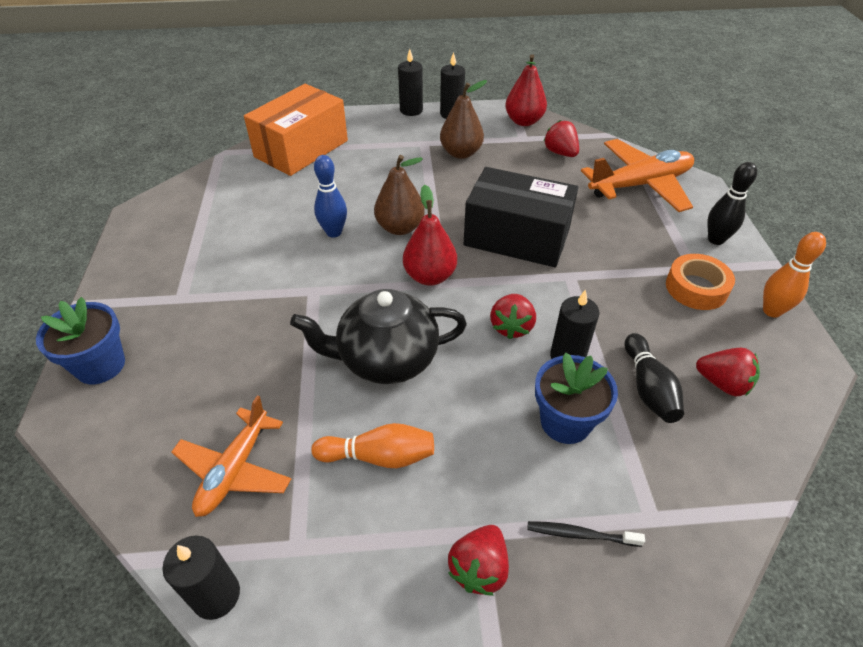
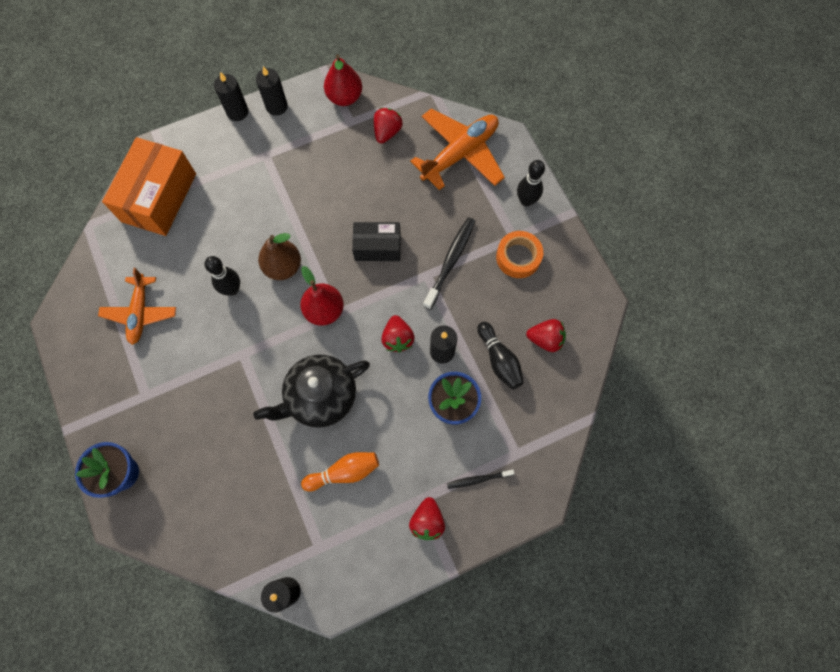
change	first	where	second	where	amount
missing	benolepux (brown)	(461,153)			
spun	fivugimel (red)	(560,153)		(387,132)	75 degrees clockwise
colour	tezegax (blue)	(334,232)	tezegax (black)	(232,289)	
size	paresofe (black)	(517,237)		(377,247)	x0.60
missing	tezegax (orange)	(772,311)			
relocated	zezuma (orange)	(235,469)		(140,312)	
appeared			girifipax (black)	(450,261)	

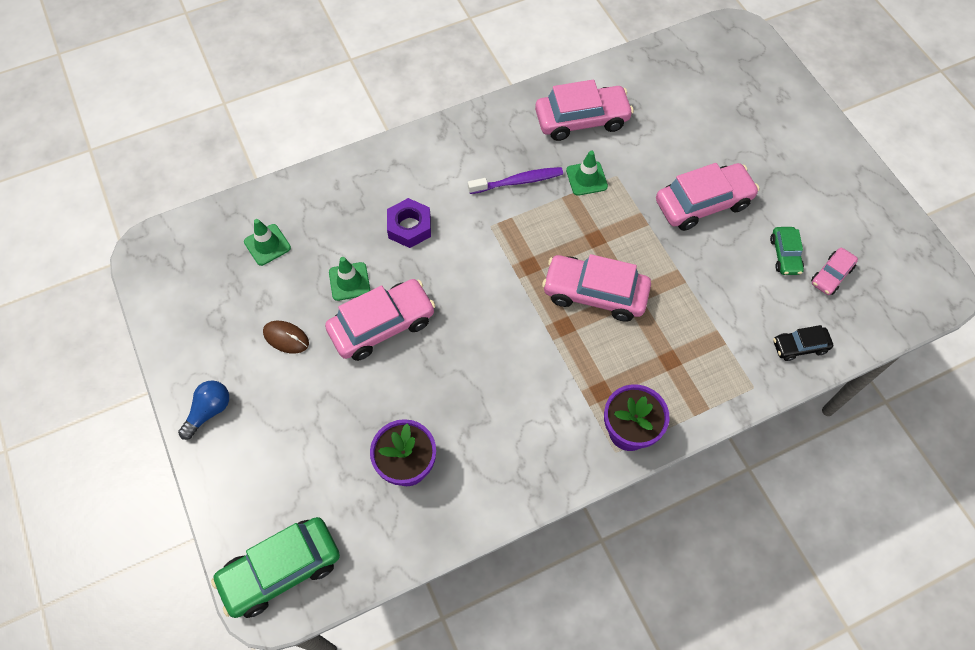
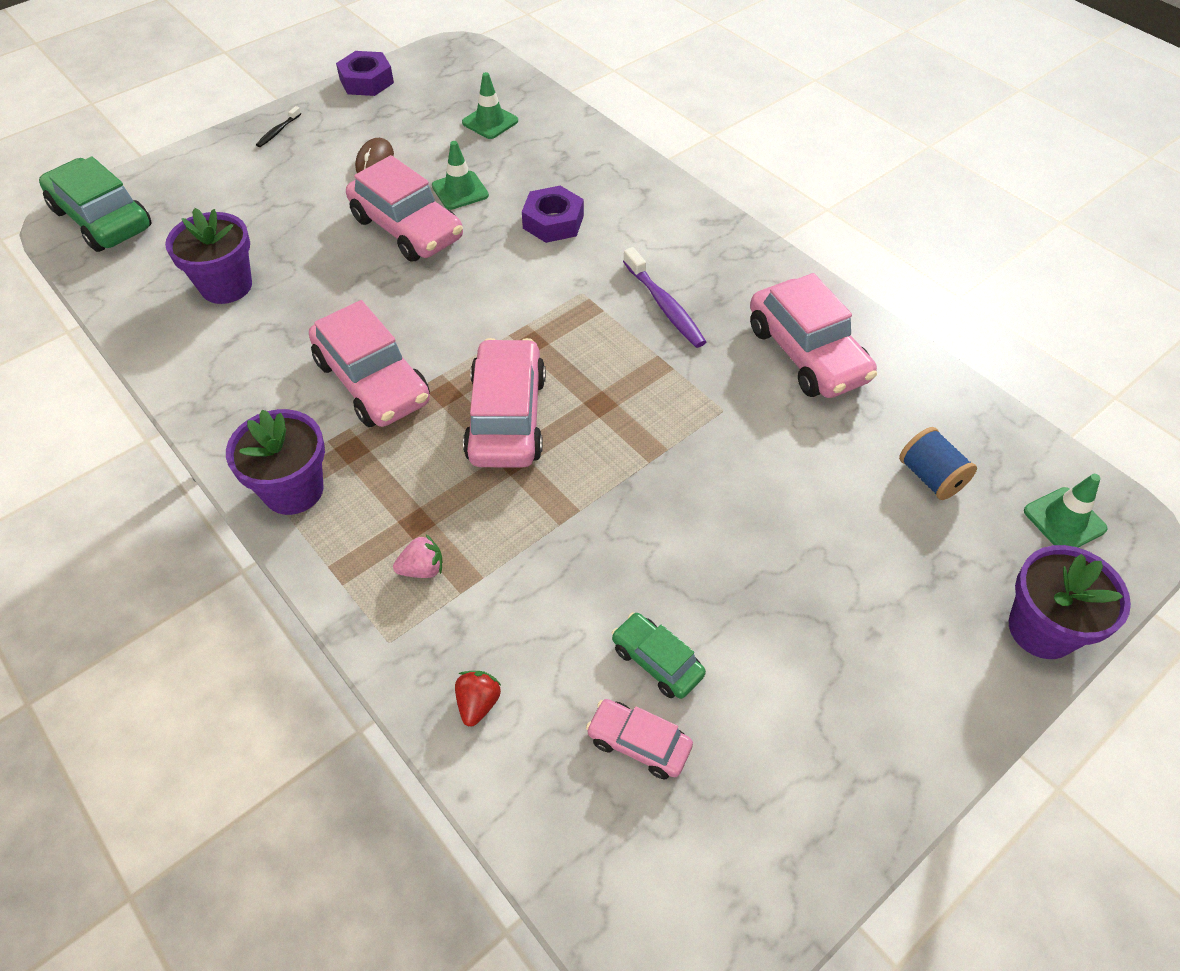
change	first	where	second	where	amount
relocated	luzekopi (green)	(586,178)		(1064,520)	
relocated	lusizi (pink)	(703,203)		(373,381)	
spun	lusizi (green)	(785,255)		(657,661)	60 degrees clockwise
exchanged	lusizi (black)	(799,346)	fivugimel (red)	(478,703)	
exchanged	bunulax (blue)	(209,411)	girifipax (black)	(278,131)	
appeared			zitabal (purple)	(366,81)	
appeared			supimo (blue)	(930,477)	
appeared			fivugimel (pink)	(422,569)	
appeared			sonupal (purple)	(1042,629)	

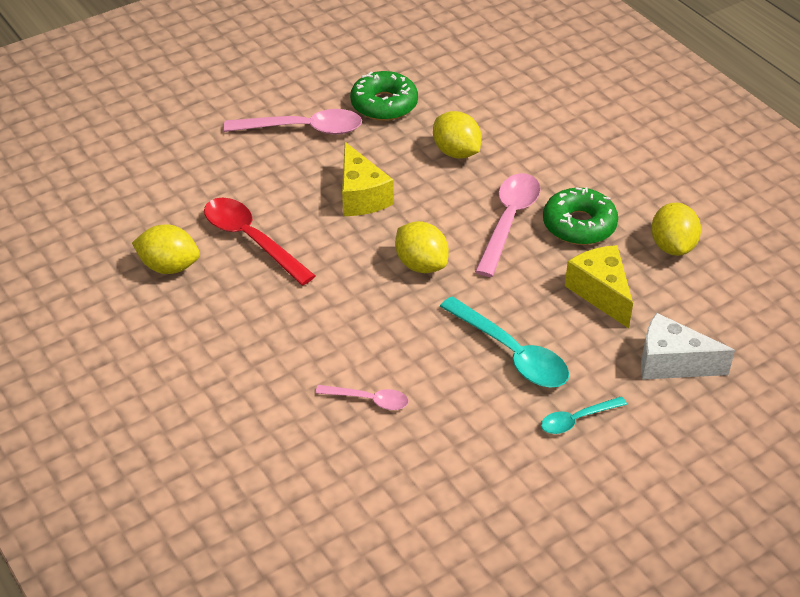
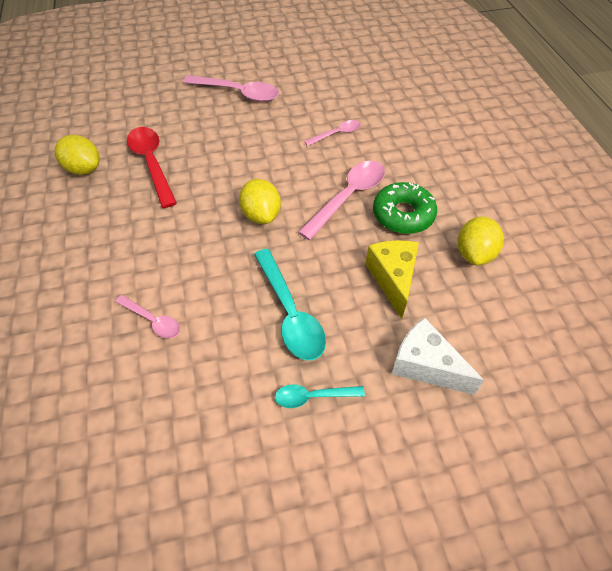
change	first	where	second	where	amount
missing	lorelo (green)	(384,104)			
exchanged	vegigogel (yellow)	(456,152)	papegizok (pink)	(336,134)	
missing	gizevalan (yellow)	(361,196)			

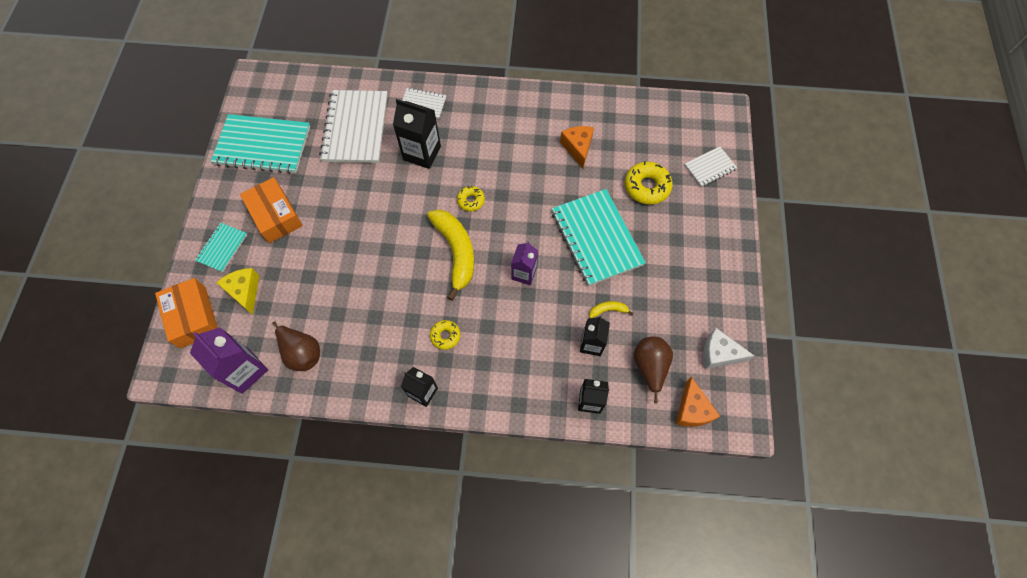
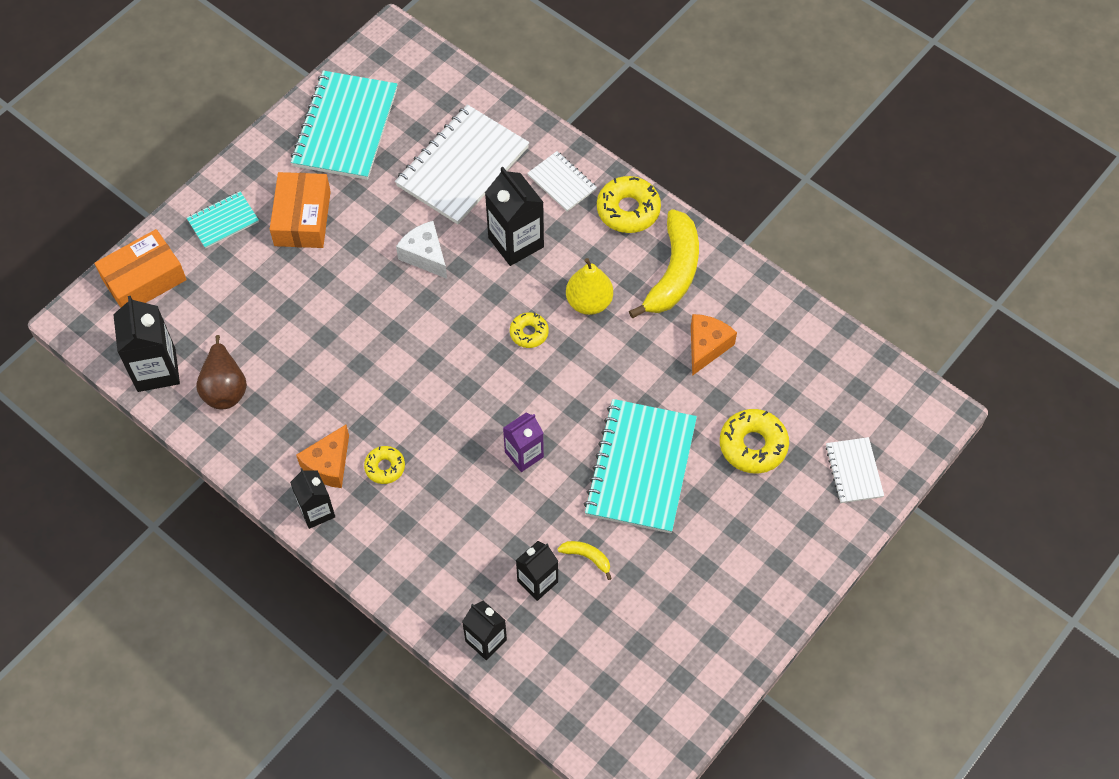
change	first	where	second	where	amount
spun	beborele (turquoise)	(263,146)		(345,127)	60 degrees clockwise
spun	beborele (white)	(710,167)		(854,471)	75 degrees clockwise
relocated	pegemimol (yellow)	(456,252)		(673,273)	
missing	gizevalan (yellow)	(245,292)			
spun	paresofe (orange)	(193,317)		(144,279)	45 degrees clockwise
colour	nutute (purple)	(245,370)	nutute (black)	(156,370)	
relocated	gizevalan (white)	(719,354)		(425,255)	
missing	benolepux (brown)	(649,367)			
relocated	gizevalan (orange)	(692,410)		(329,464)	
appeared			lorelo (yellow)	(628,210)	
appeared			benolepux (yellow)	(589,302)	

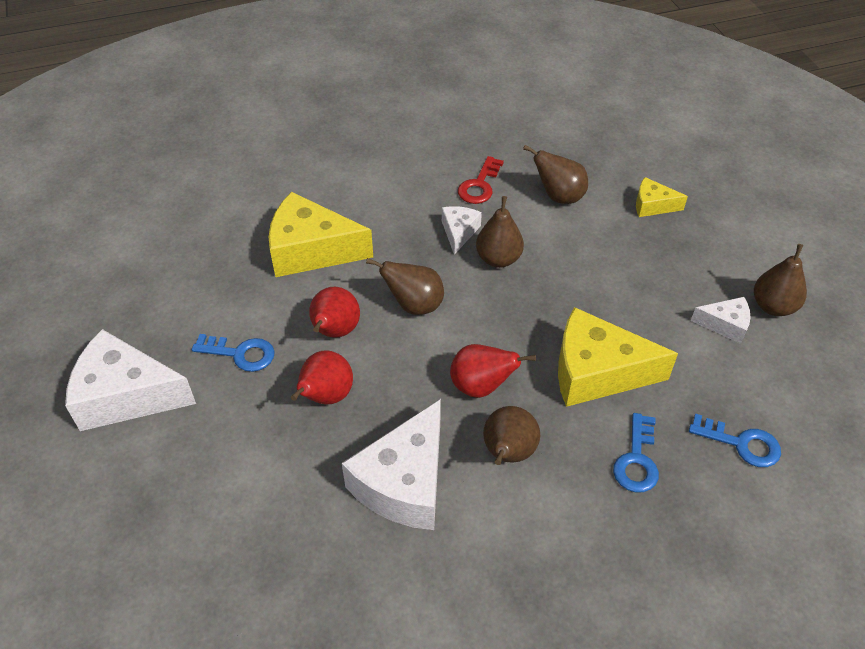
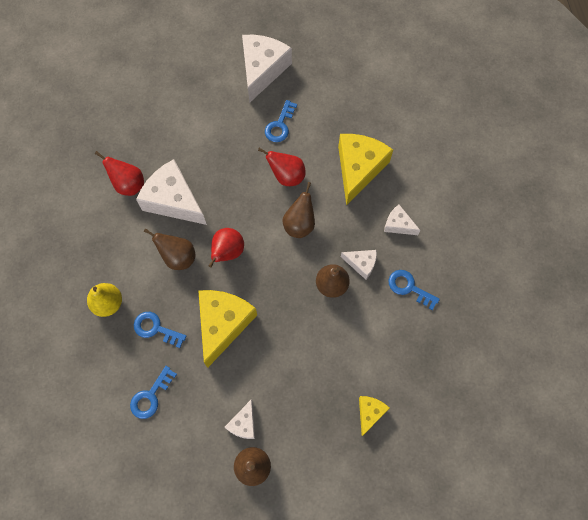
change	first	where	second	where	amount
missing	benolepux (brown)	(559,196)			
colour	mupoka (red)	(479,185)	mupoka (blue)	(409,287)	
relocated	benolepux (red)	(325,396)		(129,184)	
appeared			gizevalan (white)	(398,224)	
appeared			benolepux (yellow)	(108,303)	

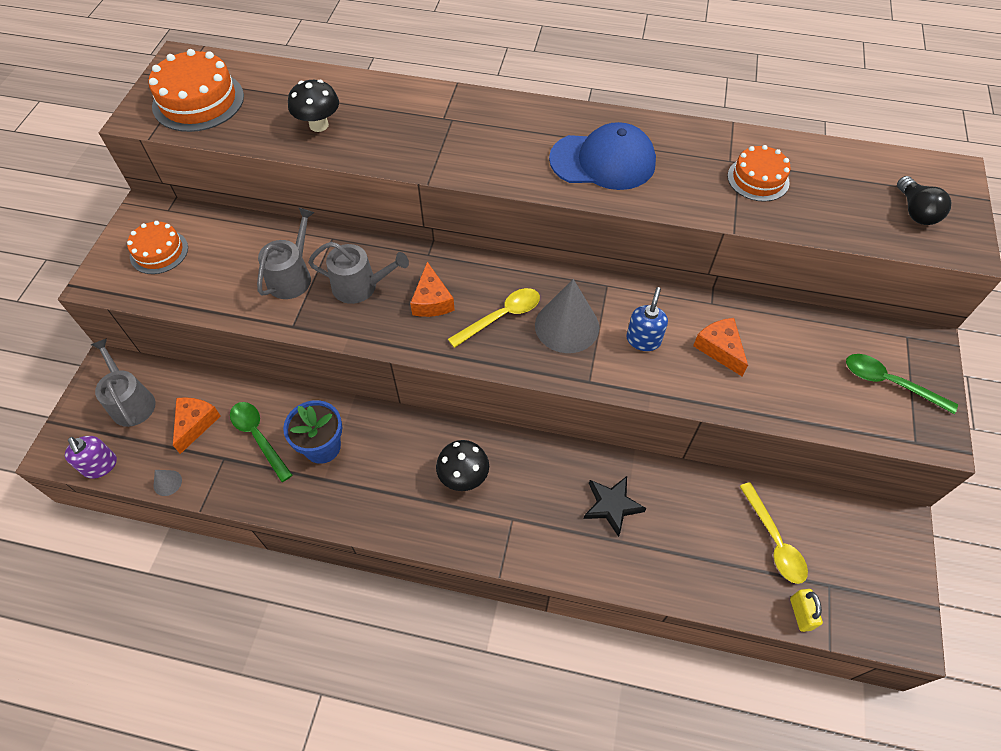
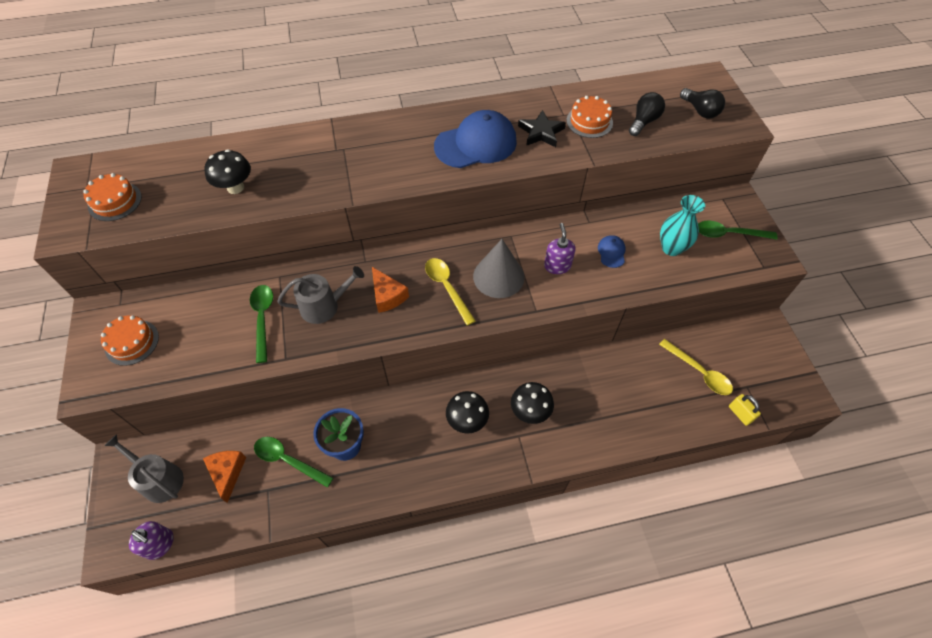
change	first	where	second	where	amount
size	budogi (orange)	(198,101)		(115,201)	x0.63
exchanged	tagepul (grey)	(292,276)	papegizok (green)	(263,319)	
colour	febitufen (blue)	(643,340)	febitufen (purple)	(557,266)	
spun	papegizok (yellow)	(501,317)		(447,288)	60 degrees counterclockwise
exchanged	gizevalan (orange)	(720,349)	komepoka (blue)	(611,252)	
missing	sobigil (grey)	(167,483)			
relocated	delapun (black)	(612,506)		(541,132)	
appeared			bunulax (black)	(643,122)	
appeared			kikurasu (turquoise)	(671,248)	
appeared			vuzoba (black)	(530,412)	

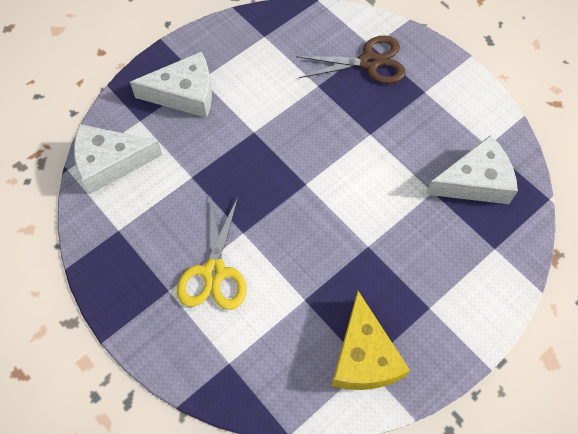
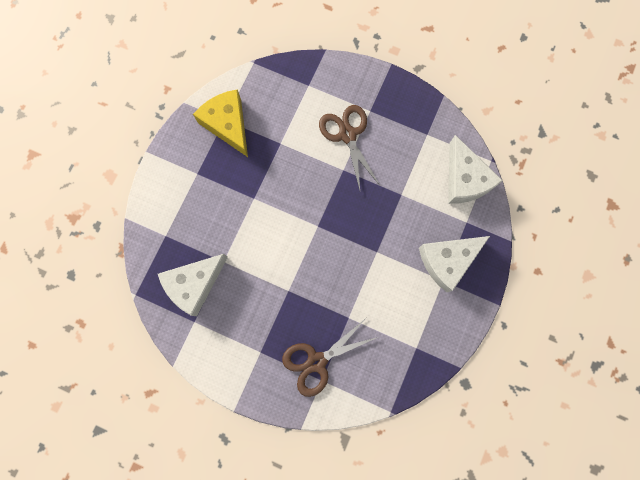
change	first	where	second	where	amount
spun	gizevalan (white)	(110,162)		(465,179)	105 degrees clockwise
colour	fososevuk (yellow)	(214,272)	fososevuk (brown)	(347,135)	

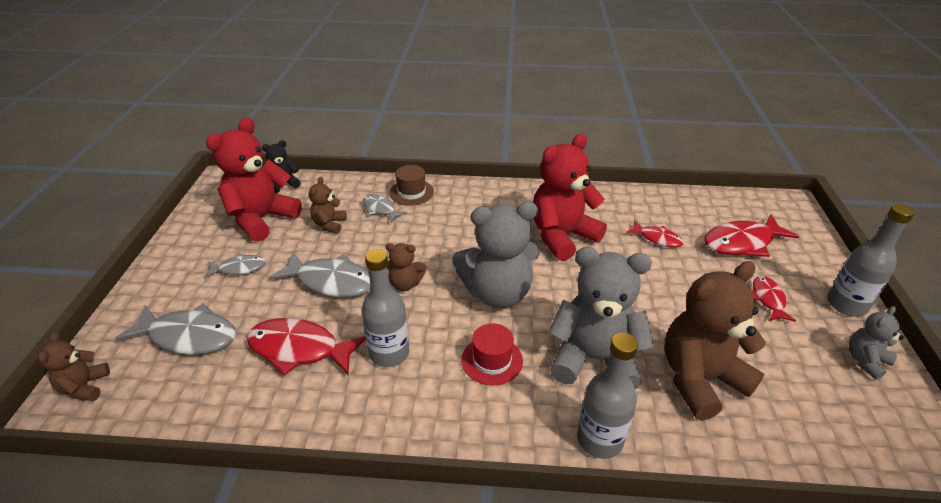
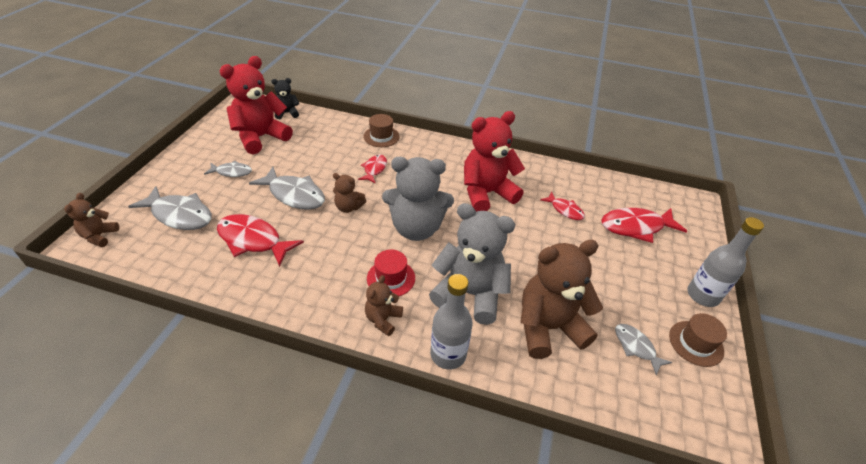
change	first	where	second	where	amount
relocated	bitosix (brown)	(329,224)		(383,319)	
relocated	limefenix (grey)	(380,209)		(636,347)	
missing	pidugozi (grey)	(389,353)			
relocated	limefenix (red)	(768,299)		(374,169)	
exchanged	bitosix (grey)	(865,361)	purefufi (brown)	(696,343)	

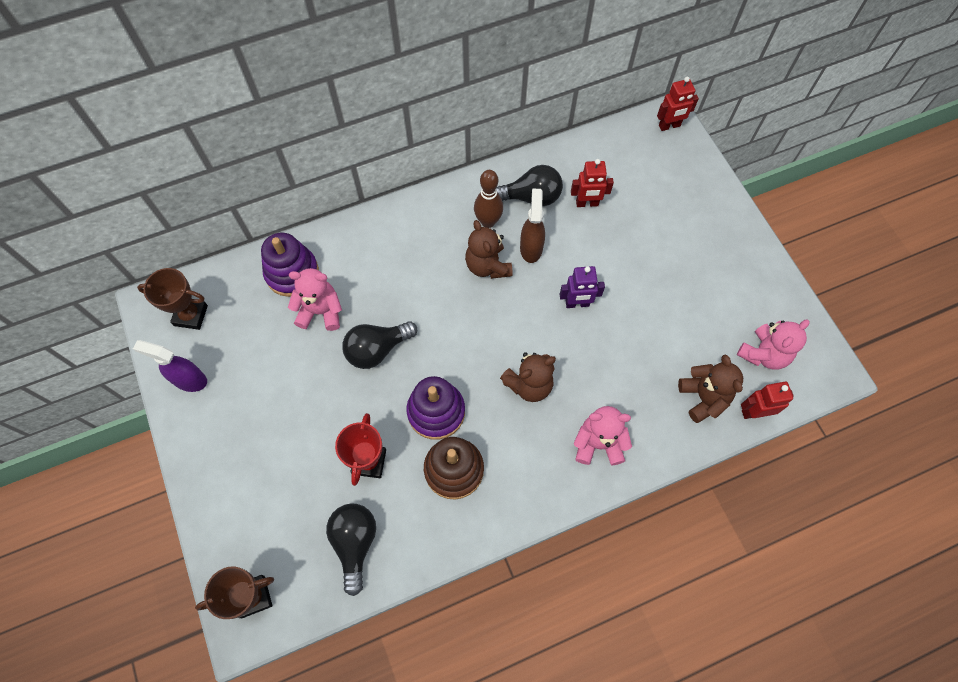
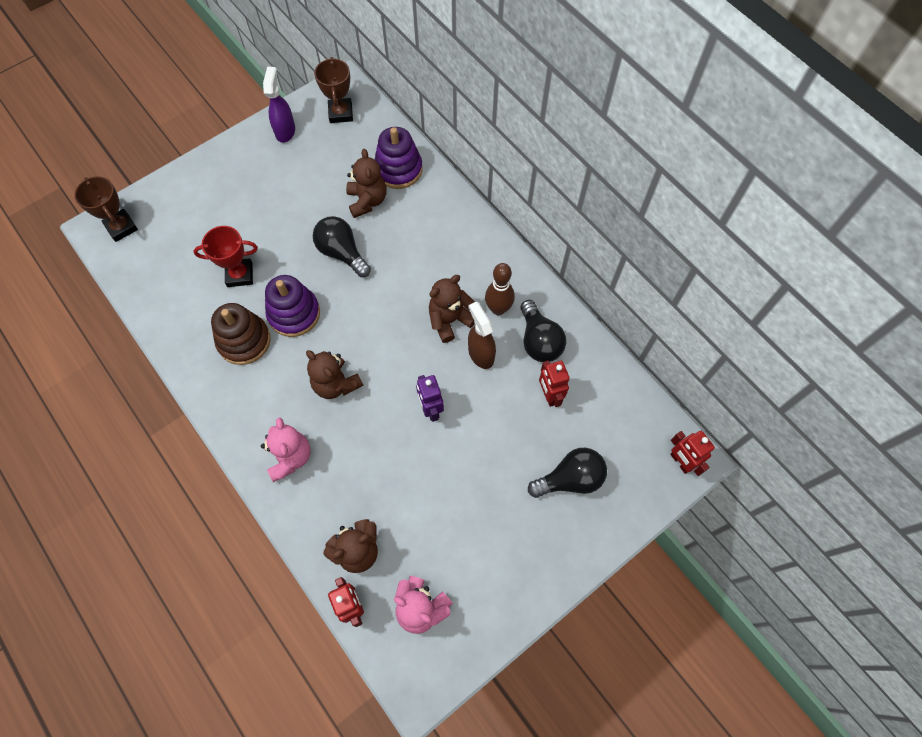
change	first	where	second	where	amount
spun	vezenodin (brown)	(531,248)		(481,354)	105 degrees counterclockwise
colour	bitosix (pink)	(321,311)	bitosix (brown)	(367,201)	
relocated	bunulax (black)	(355,543)		(570,479)	

